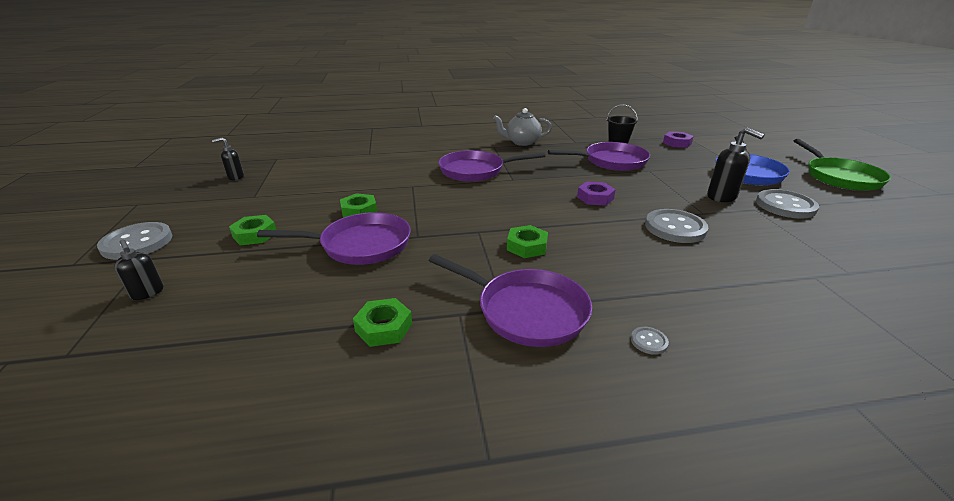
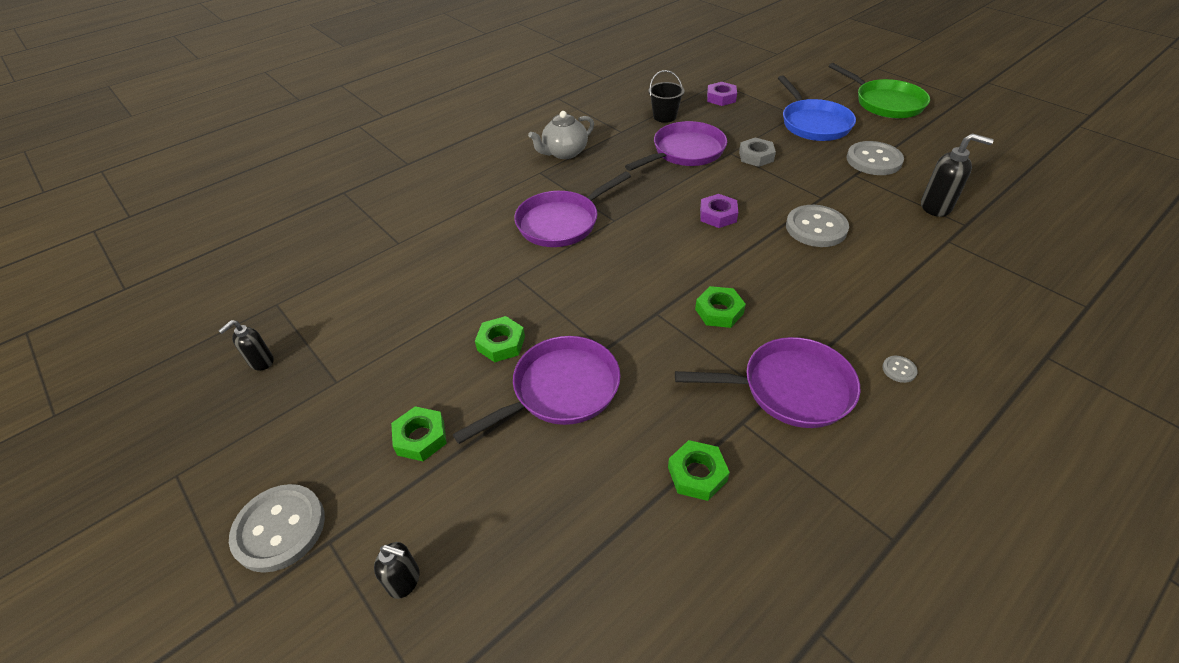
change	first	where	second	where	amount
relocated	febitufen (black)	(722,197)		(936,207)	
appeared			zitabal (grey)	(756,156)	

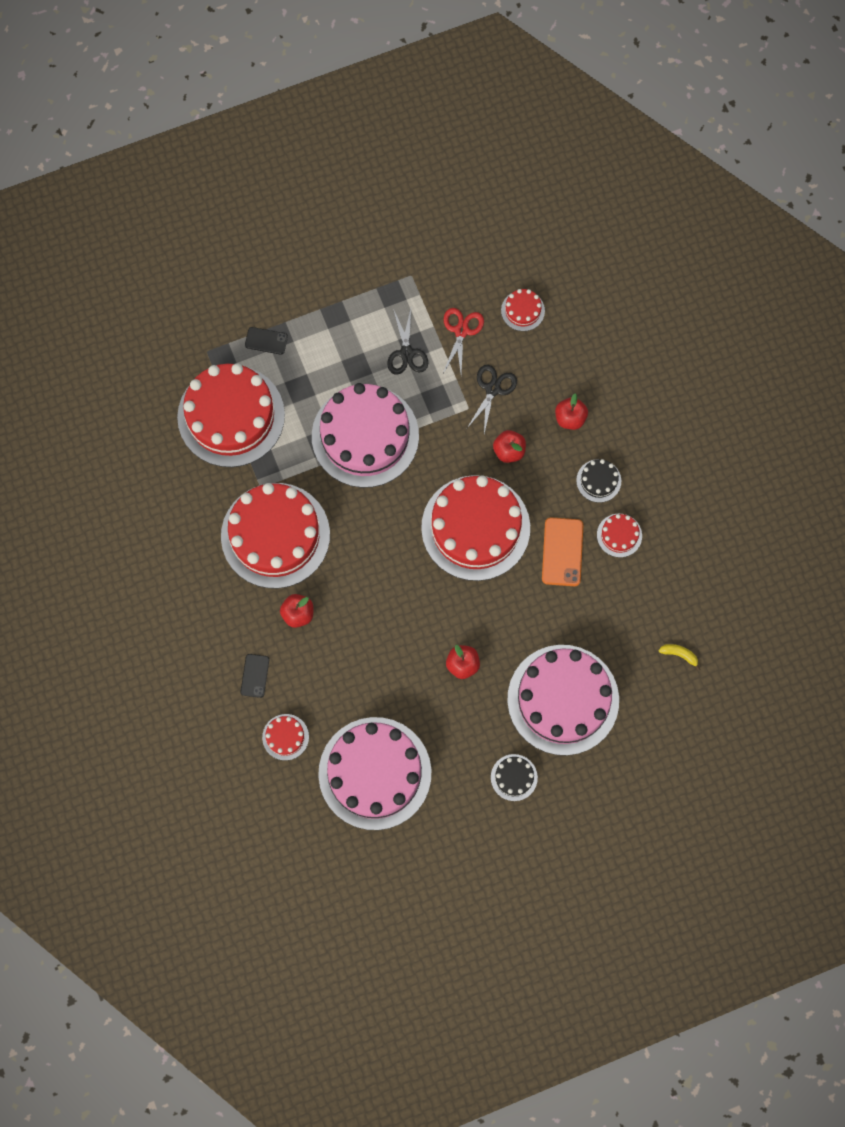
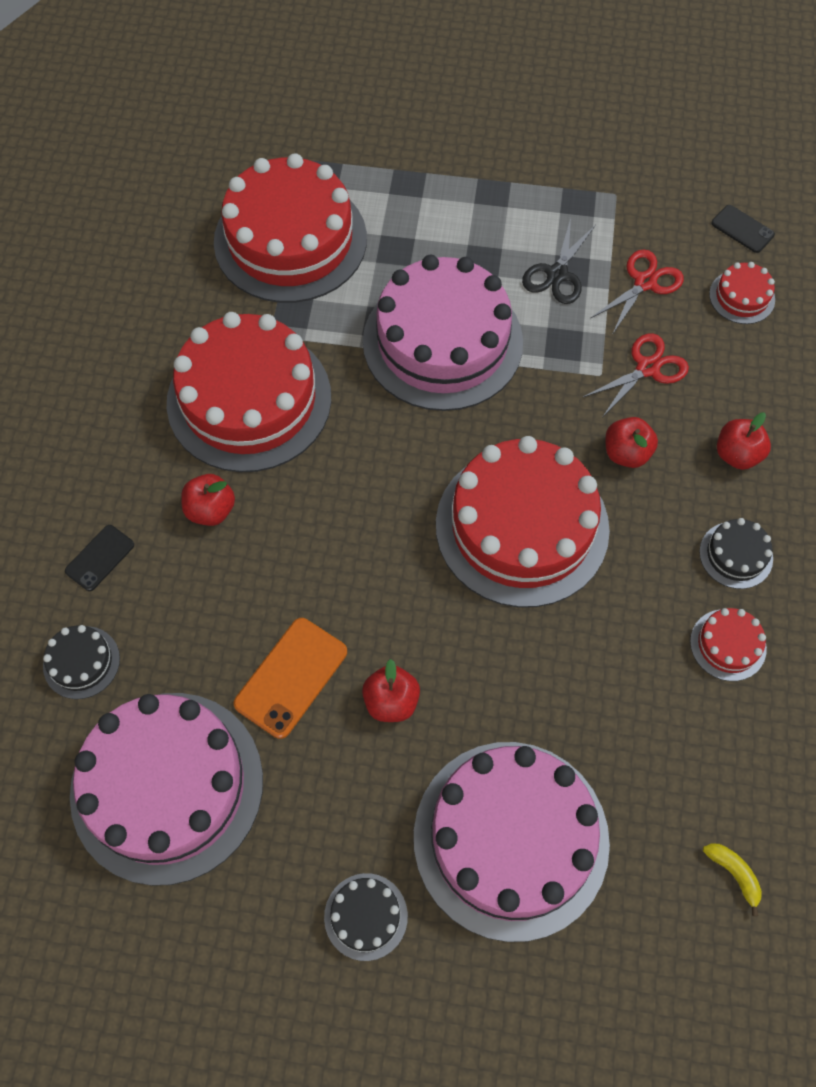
change	first	where	second	where	amount
relocated	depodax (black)	(266,341)		(742,229)	
colour	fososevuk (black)	(492,389)	fososevuk (red)	(647,368)	
relocated	depodax (orange)	(562,552)		(291,677)	
colour	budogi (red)	(285,737)	budogi (black)	(81,662)	

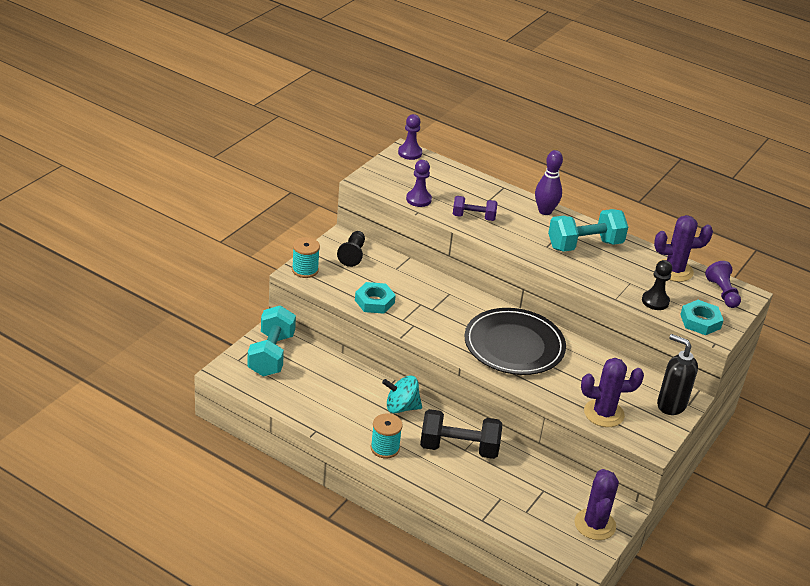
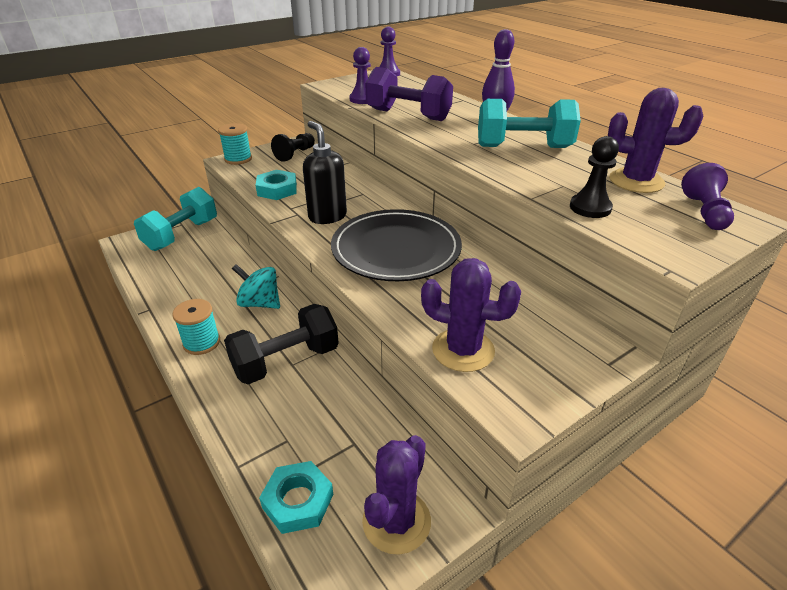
change	first	where	second	where	amount
size	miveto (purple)	(473,217)		(408,115)	x1.66
relocated	zitabal (turquoise)	(700,321)		(298,501)	
relocated	febitufen (black)	(671,405)		(327,216)	
spun	miveto (black)	(459,448)		(286,361)	60 degrees counterclockwise

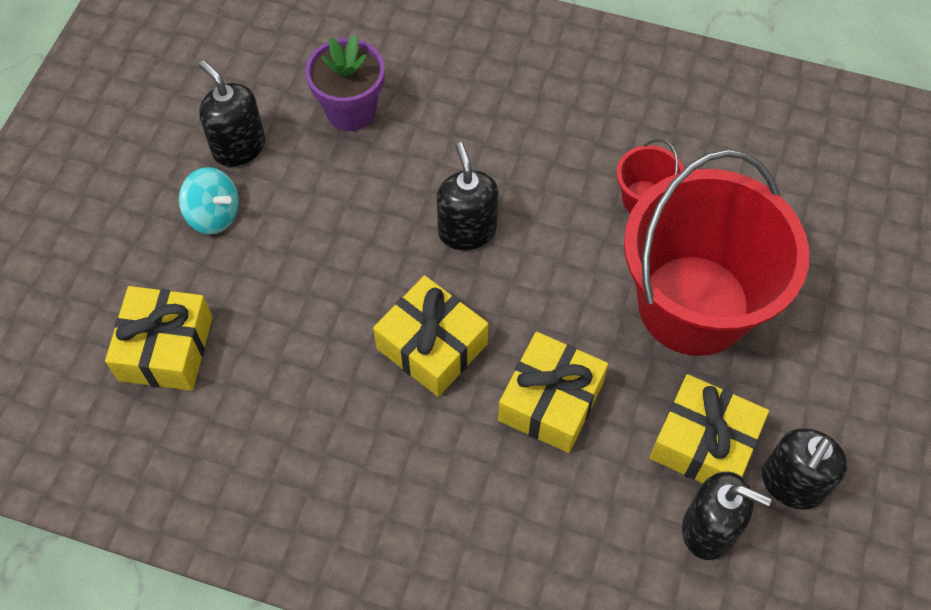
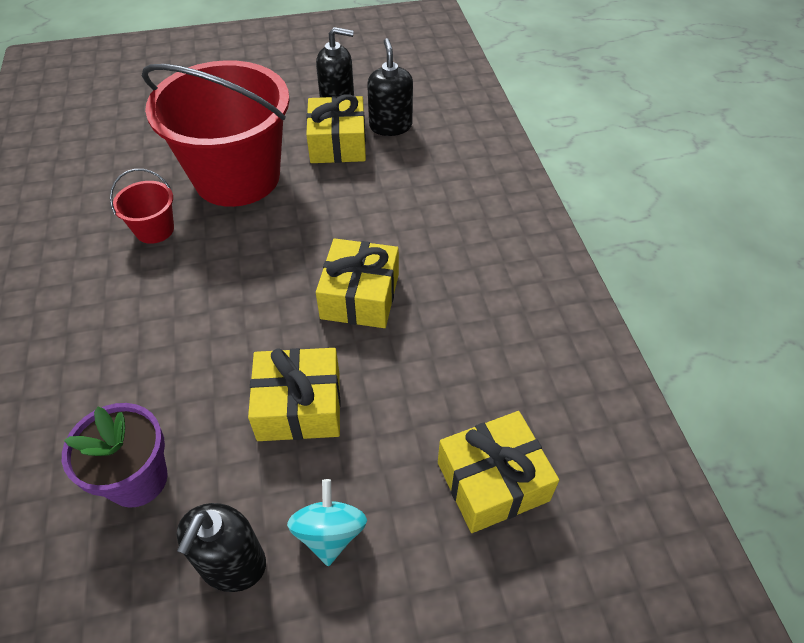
change	first	where	second	where	amount
missing	febitufen (black)	(467,230)			
relocated	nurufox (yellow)	(550,401)		(299,406)	

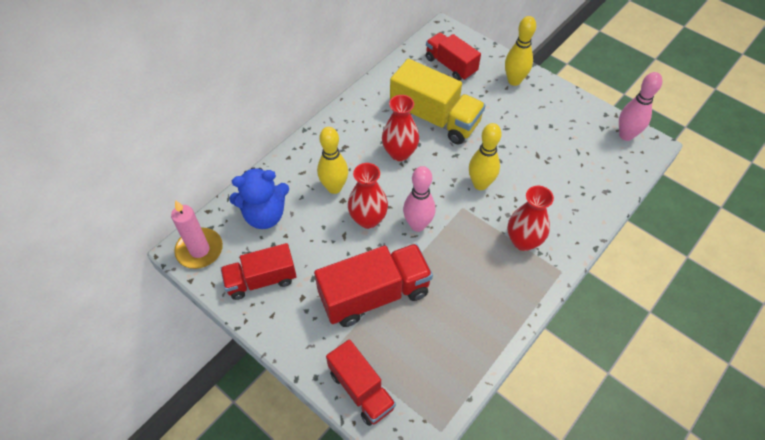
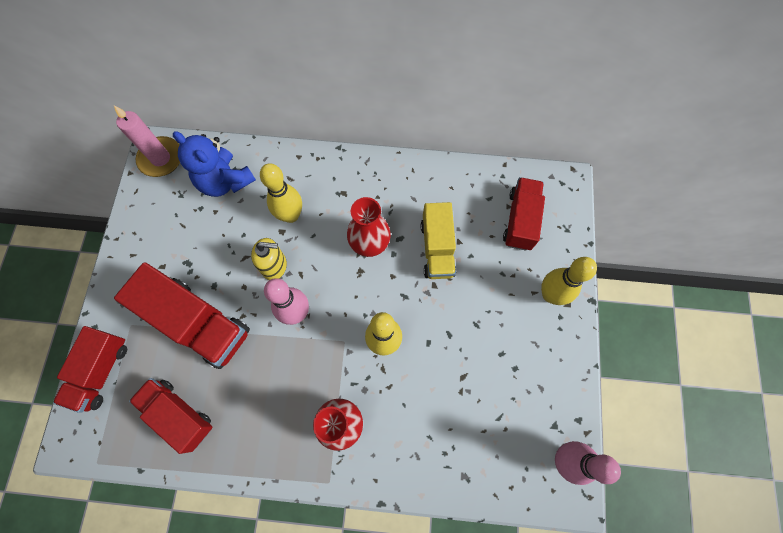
change	first	where	second	where	amount
size	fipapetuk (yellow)	(435,118)		(437,248)	x0.66
exchanged	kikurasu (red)	(368,219)	febitufen (yellow)	(275,266)	
relocated	fipapetuk (red)	(261,280)		(179,414)	

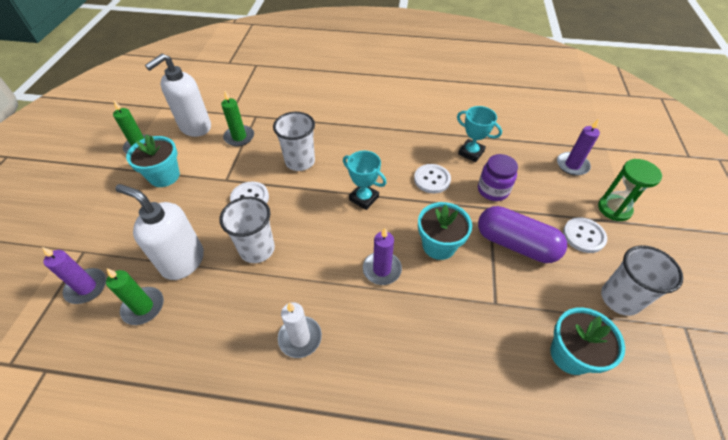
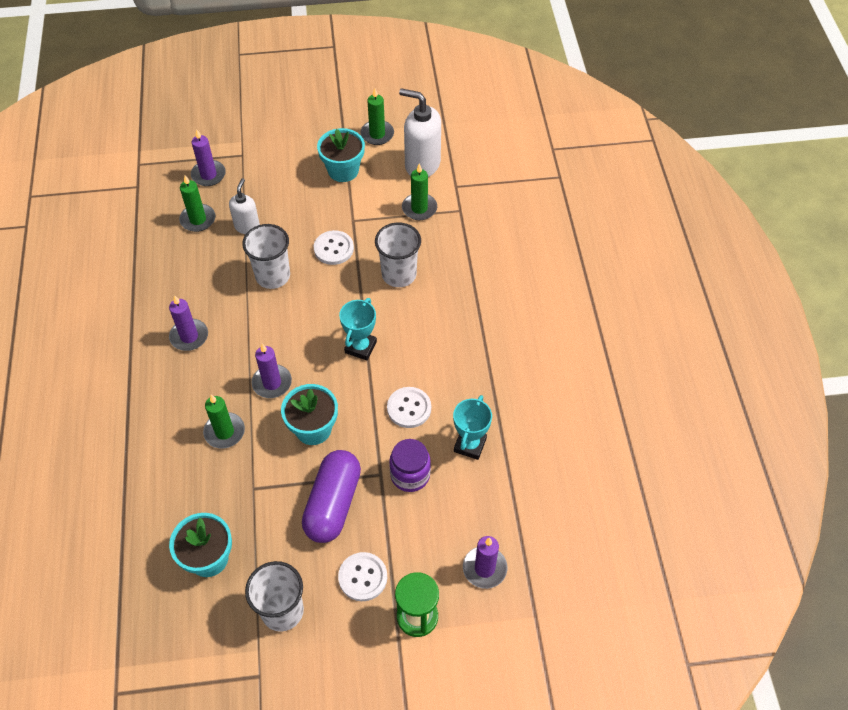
change	first	where	second	where	amount
size	febitufen (white)	(183,261)		(247,226)	x0.59
colour	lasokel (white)	(300,338)	lasokel (purple)	(189,336)	
appeared			lasokel (green)	(224,432)	

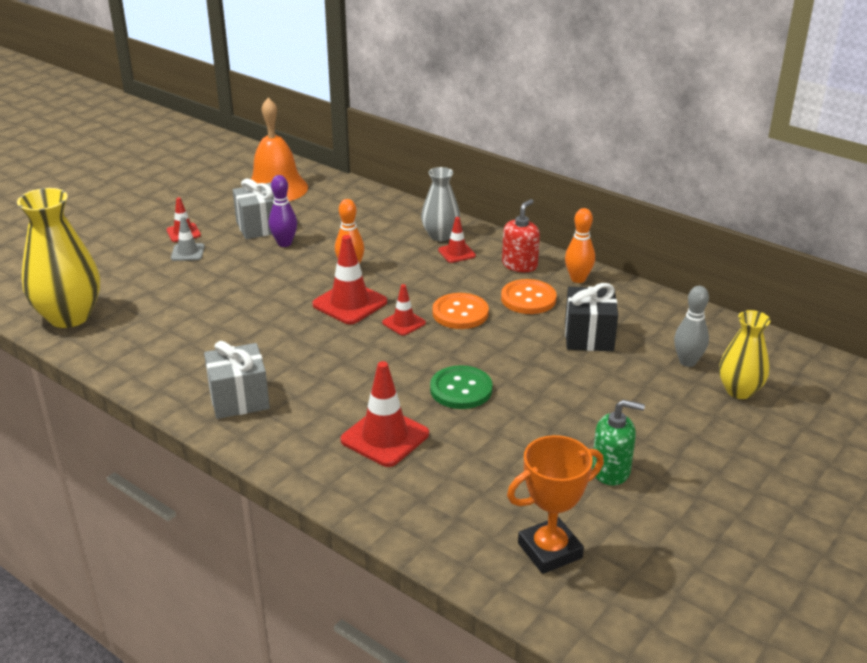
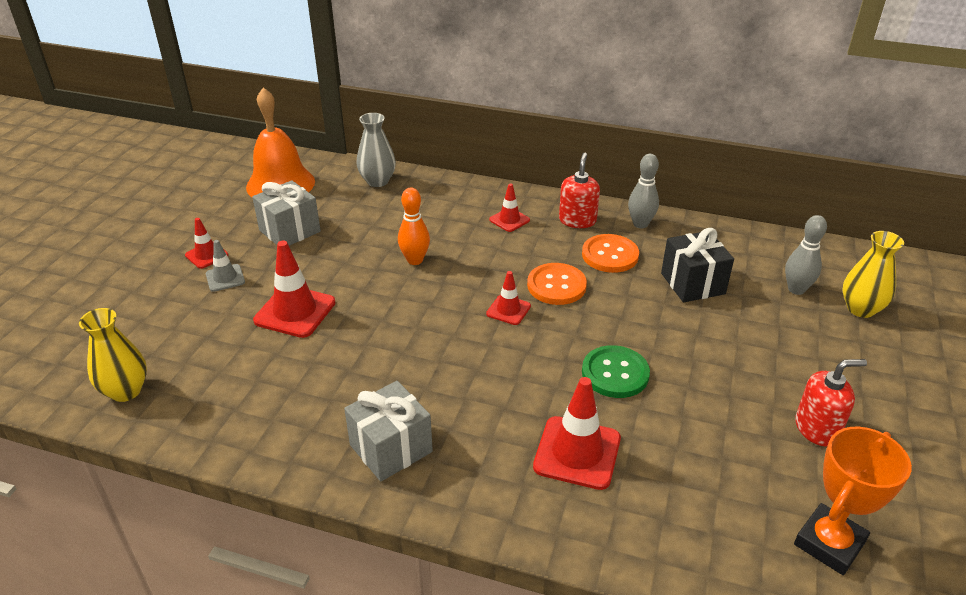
change	first	where	second	where	amount
relocated	kikurasu (grey)	(440,235)		(377,181)	
missing	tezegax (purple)	(284,243)			
size	kikurasu (yellow)	(69,316)		(126,391)	x0.60
colour	tezegax (orange)	(578,279)	tezegax (grey)	(640,224)	
relocated	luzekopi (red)	(350,303)		(295,311)	
colour	febitufen (green)	(611,470)	febitufen (red)	(817,428)	

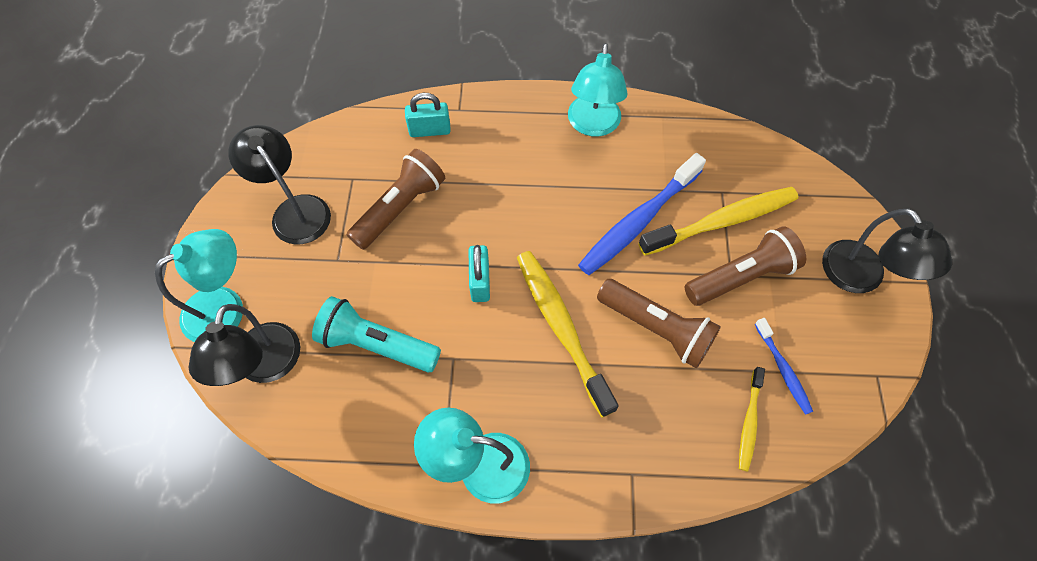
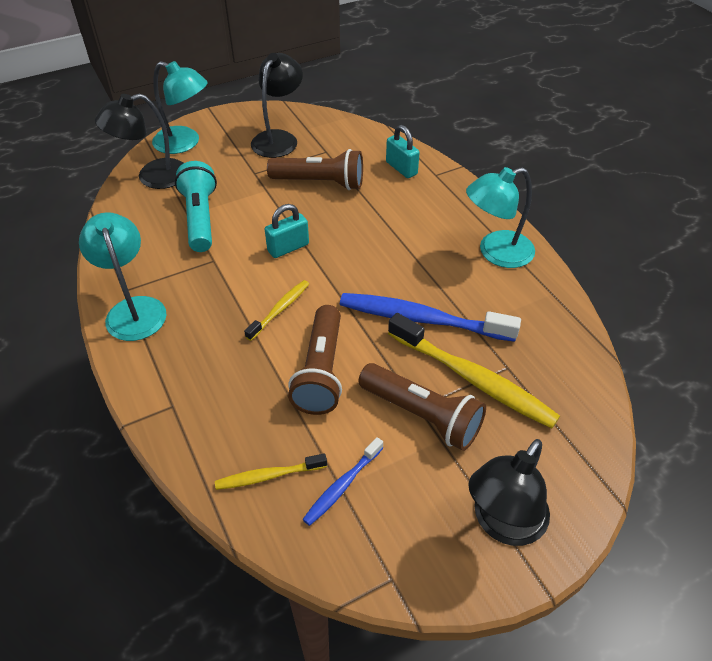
change	first	where	second	where	amount
size	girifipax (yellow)	(561,328)		(280,310)	x0.52

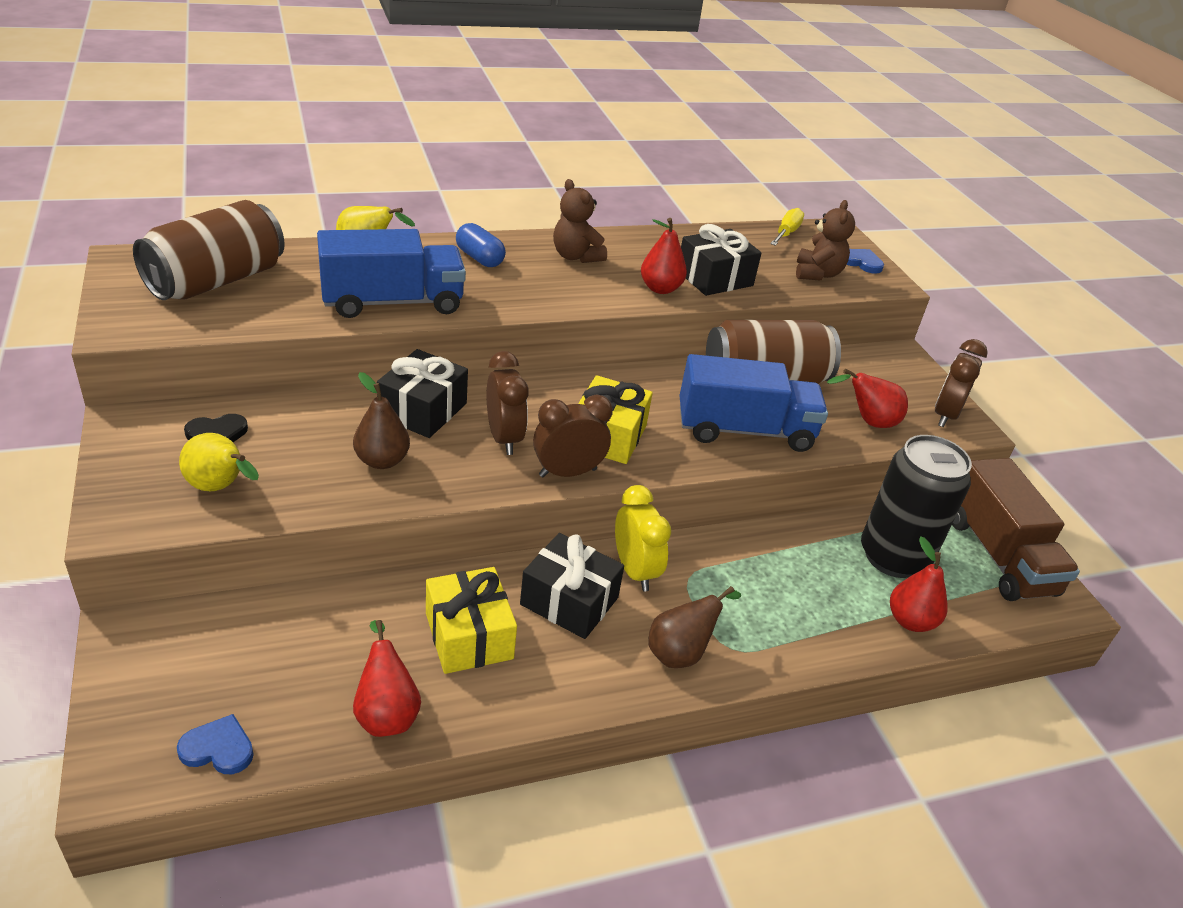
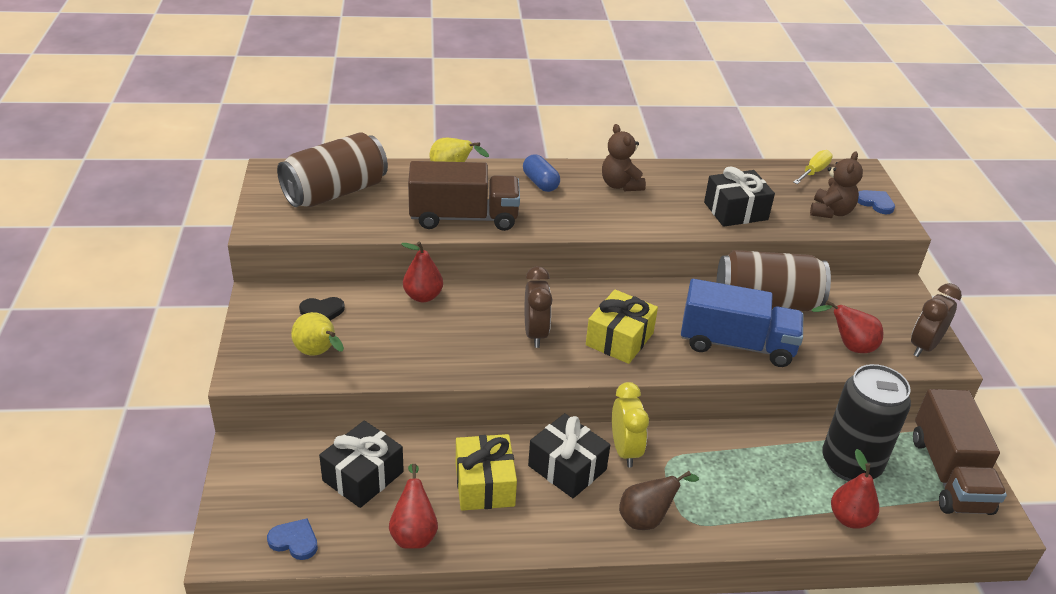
change	first	where	second	where	amount
relocated	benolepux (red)	(660,288)		(423,296)	
colour	fipapetuk (blue)	(392,302)	fipapetuk (brown)	(464,218)	
relocated	nurufox (black)	(423,410)		(363,476)	
missing	benolepux (brown)	(382,461)			
missing	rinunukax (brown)	(567,472)			

